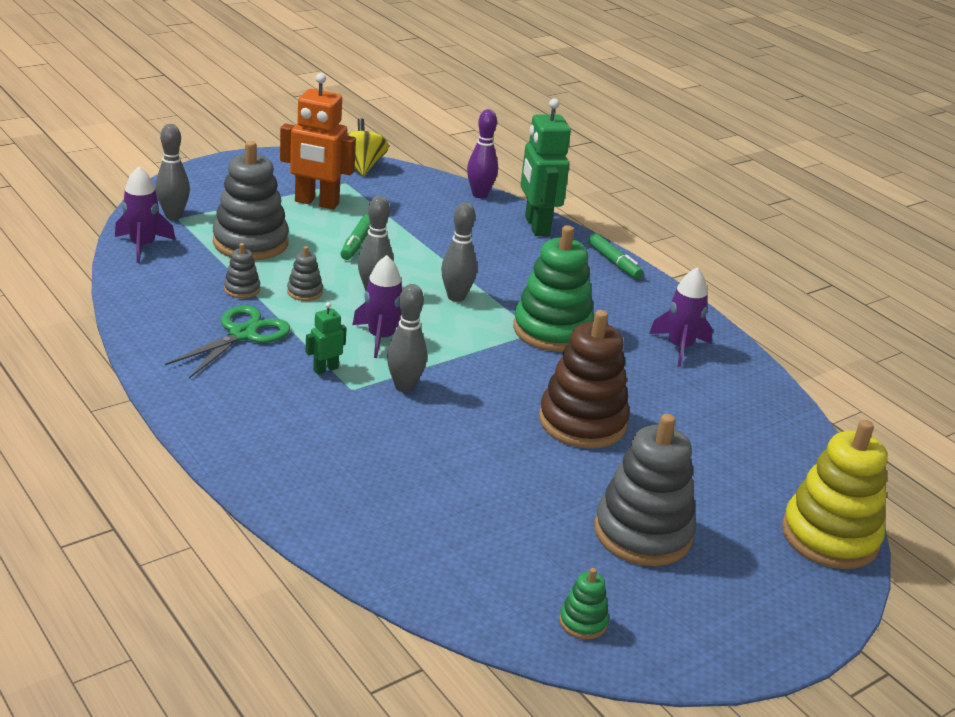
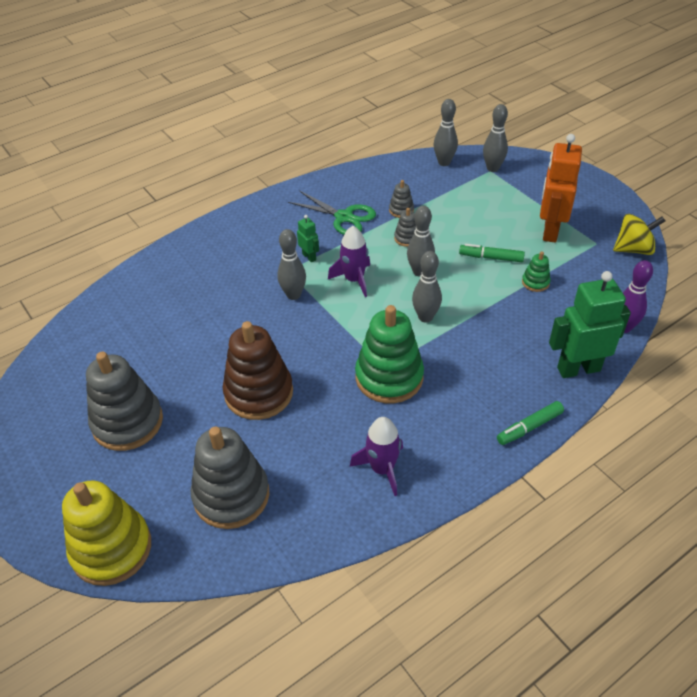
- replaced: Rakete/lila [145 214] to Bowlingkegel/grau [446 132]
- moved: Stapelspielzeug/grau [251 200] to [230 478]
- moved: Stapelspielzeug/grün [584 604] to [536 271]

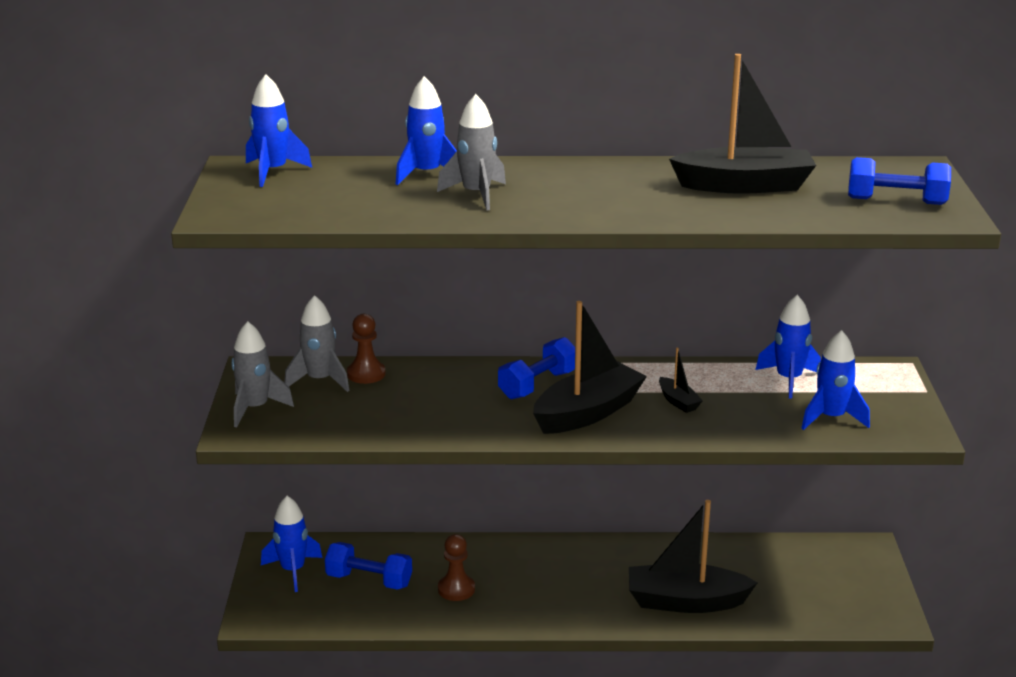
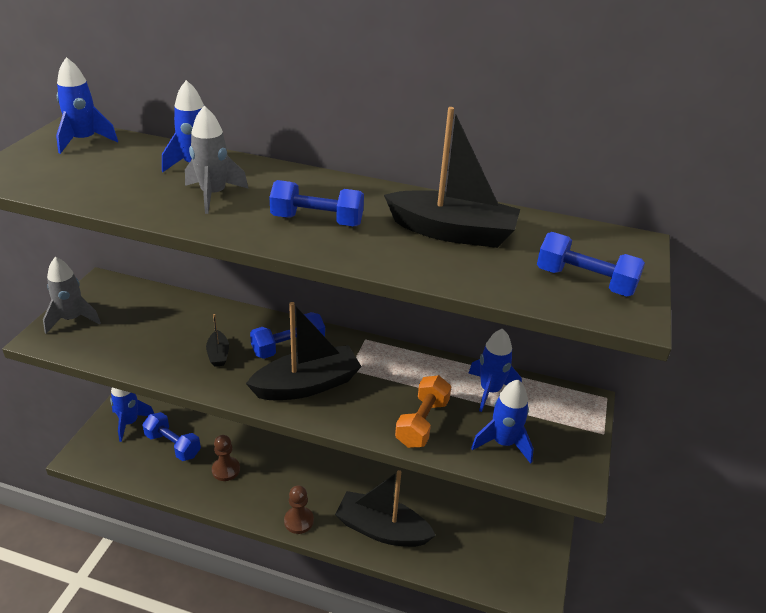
- removed: Rakete/grau [316 343]
- moved: Bauer/braun [366 349] to [299 509]
- moved: Boot/schwarz [681 380] to [217 340]
- added: Hantel/blau [316 203]
- added: Hantel/orange [423 411]

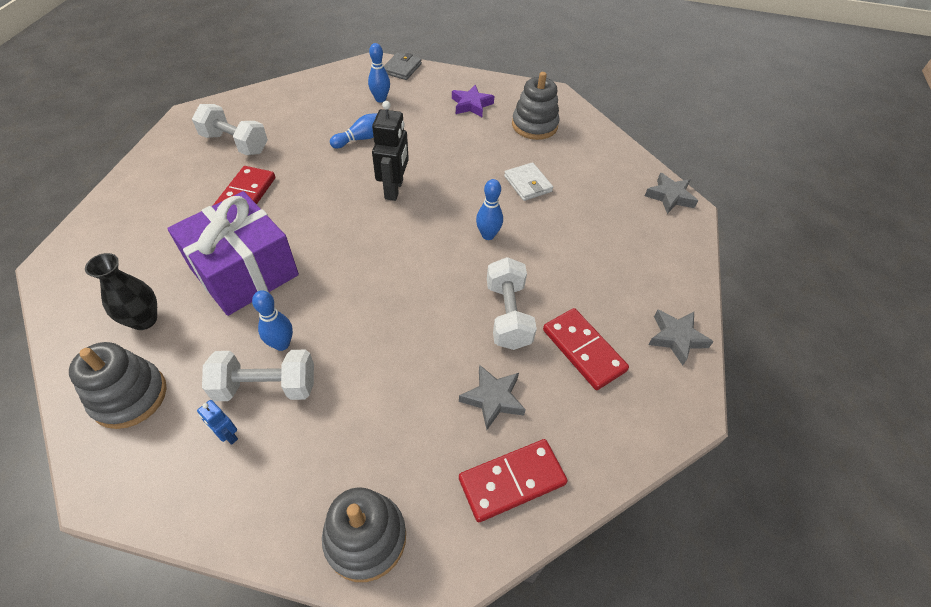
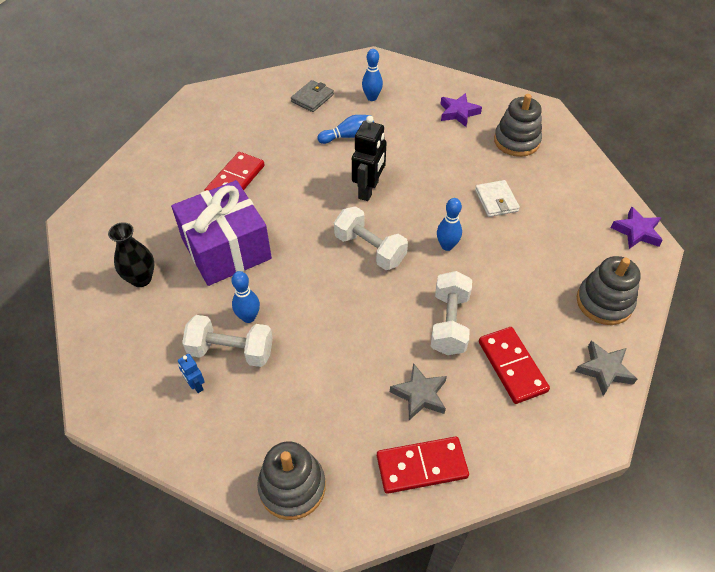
- moved: Stapelspielzeug/grau [117 385] to [609 290]
- moved: Hantel/weiß [230 129] to [371 238]
- moved: Geldbörse/grau [403 66] to [312 96]
- recoloured: Stern/grau [671 193] to Stern/lila [637 227]

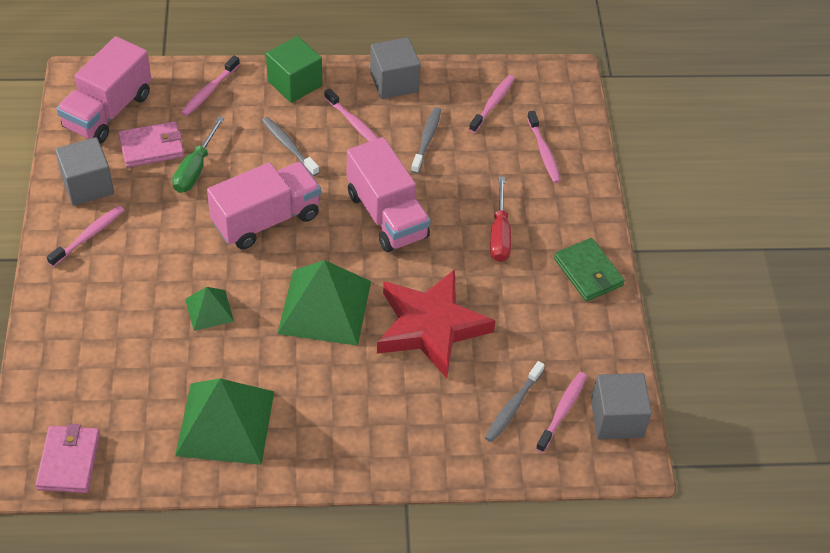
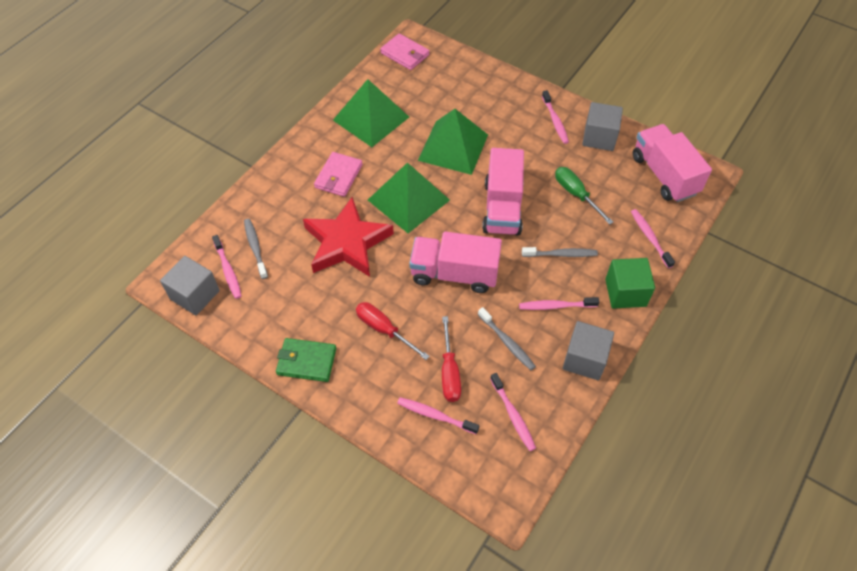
- moved: Geldbörse/rosa [151 144] to [338 174]
- resized: Pyramide/grün [209 309] = [453 142] x1.98
- added: Schraubenzieher/rot [451 359]

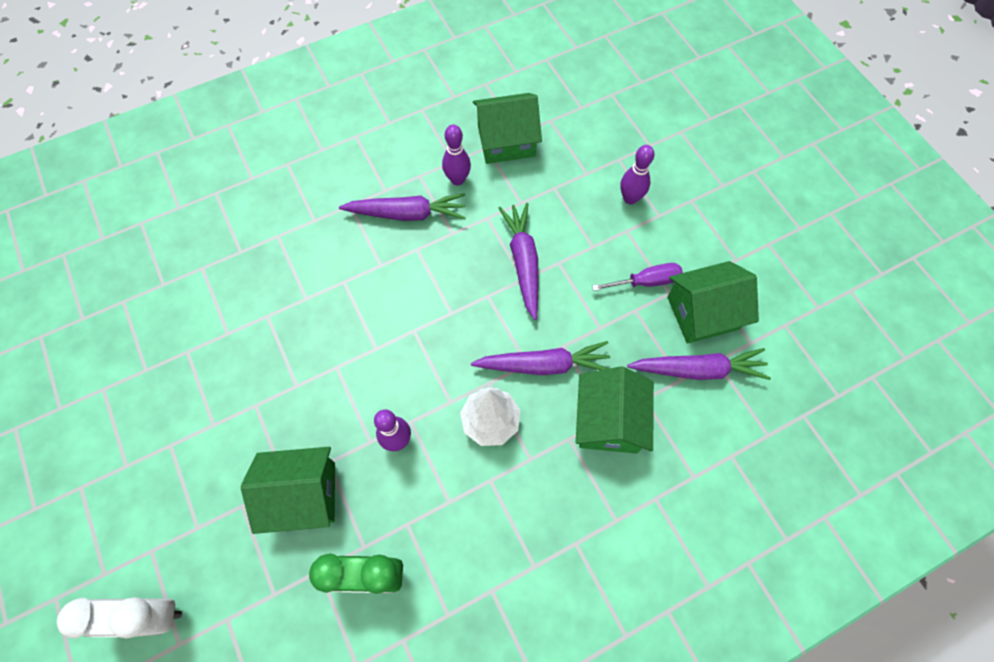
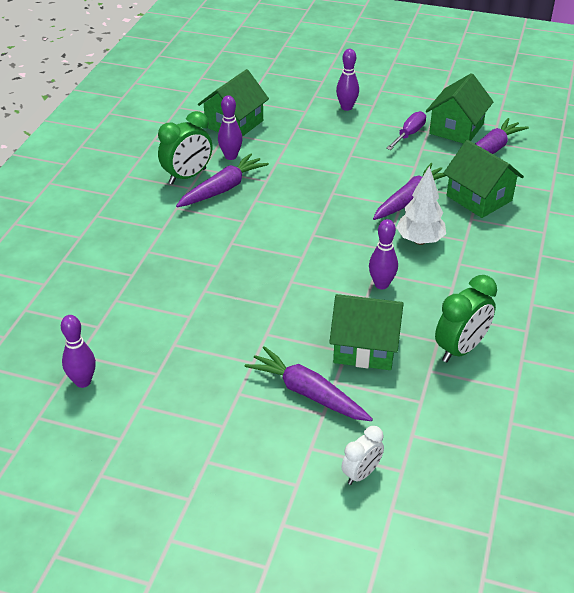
- resized: Wecker/weiß [119 618] = [362 455] x0.62
- turned: Haus/grün [288 490] = [366 332] 60 degrees clockwise
- moved: Karotte/lila [518 261] to [309 383]
- added: Bowlingkegel/lila [78 351]
- added: Wecker/grün [185 147]

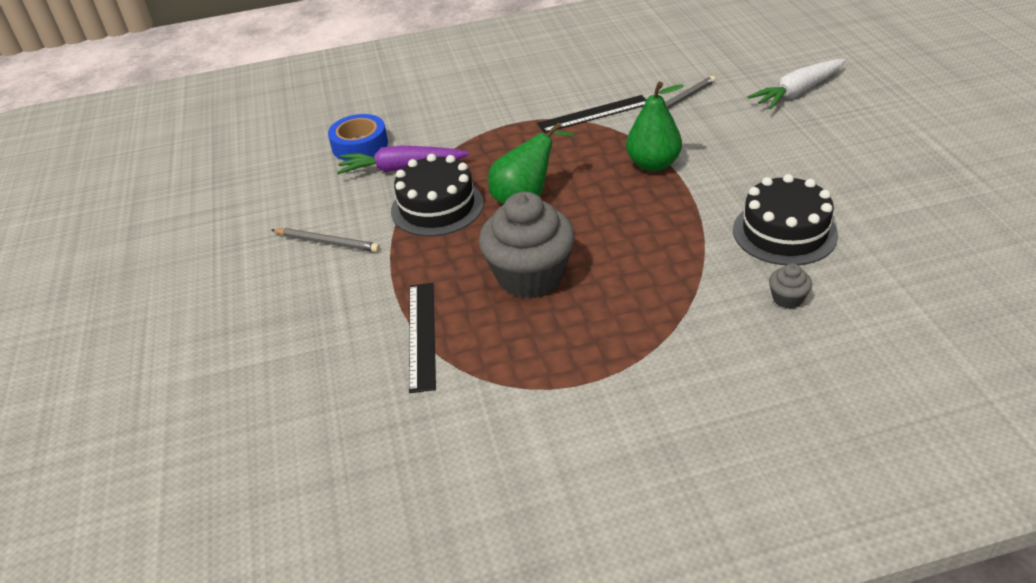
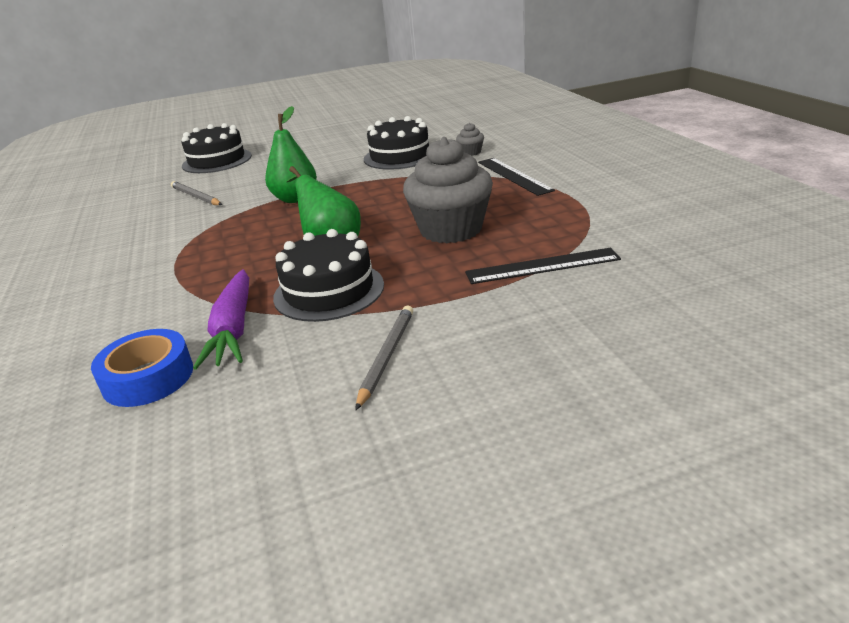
- moved: Lineal/schwarz [591 114] to [516 177]
- replaced: Karotte/weiß [797 84] to Kuchen/schwarz [216 148]

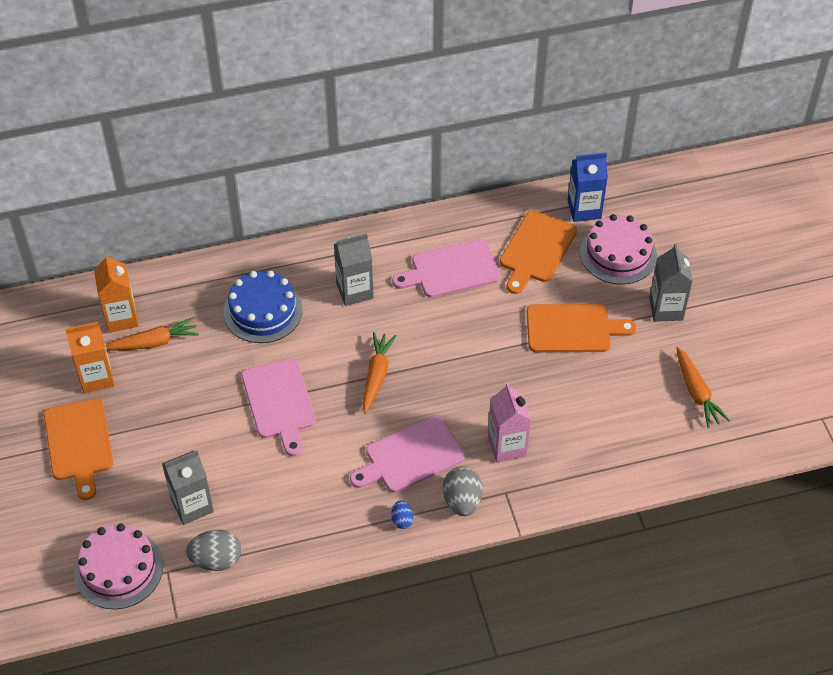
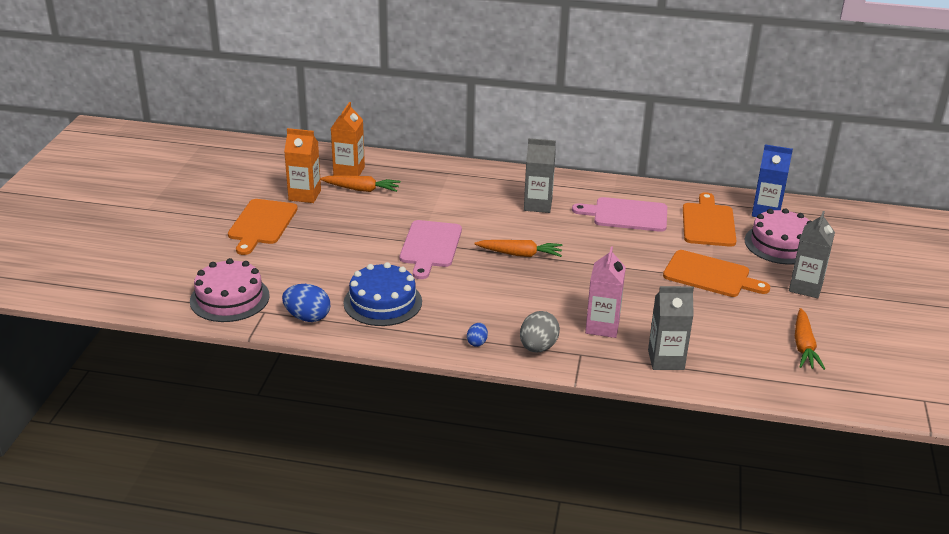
- moved: Getränkekarton/grau [188 487] to [671 328]
- recoloured: Ei/grau [214 550] to Ei/blau [306 303]
- moved: Kuchen/blau [263 307] to [383 294]
- removed: Schneidebrett/rosa [407 454]
- turned: Karotte/orange [379 373] = [518 248] 60 degrees clockwise
- turned: Schneidebrett/orange [538 252] = [710 219] 135 degrees clockwise

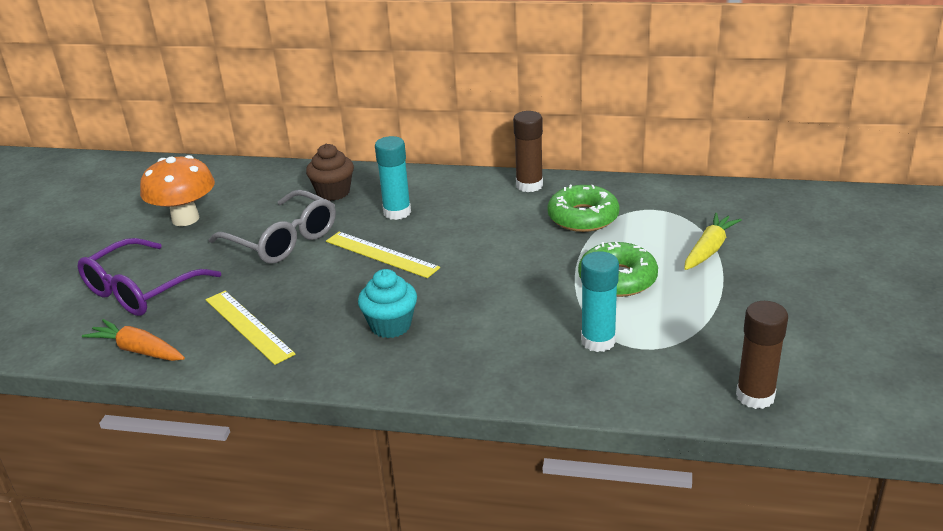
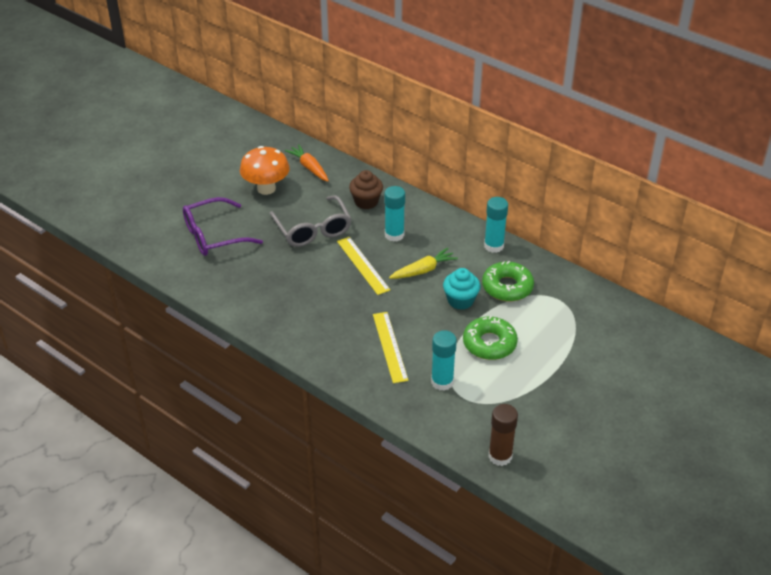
- moved: Karotte/orange [133 340] to [307 162]
- moved: Lineal/gelb [251 328] to [391 347]
- moved: Muffin/türkis [387 303] to [461 289]
- recoloured: Klebestift/braun [528 151] to Klebestift/türkis [496 225]
- moved: Karotte/gelb [713 241] to [423 263]

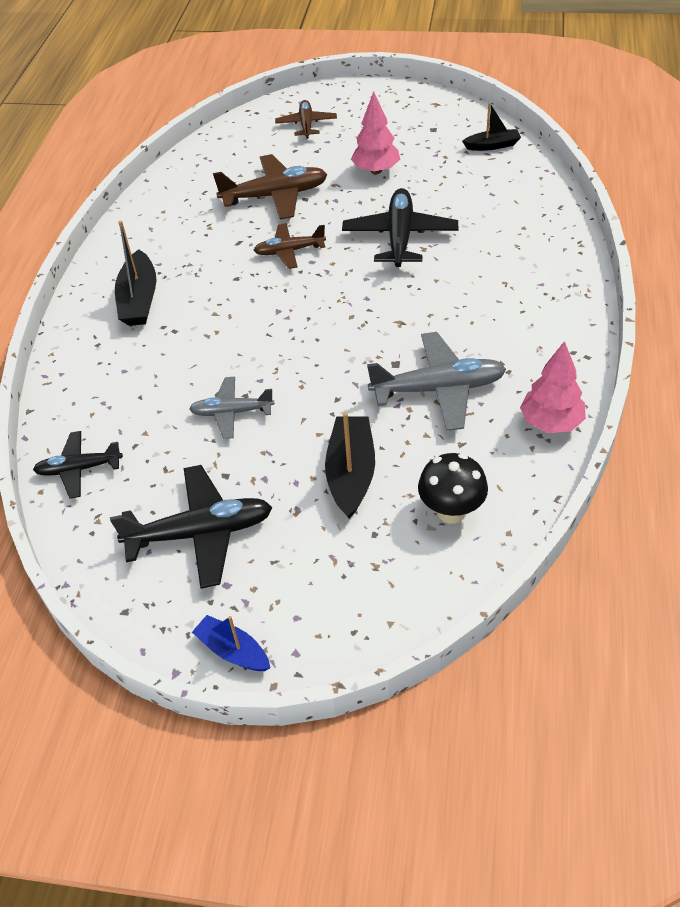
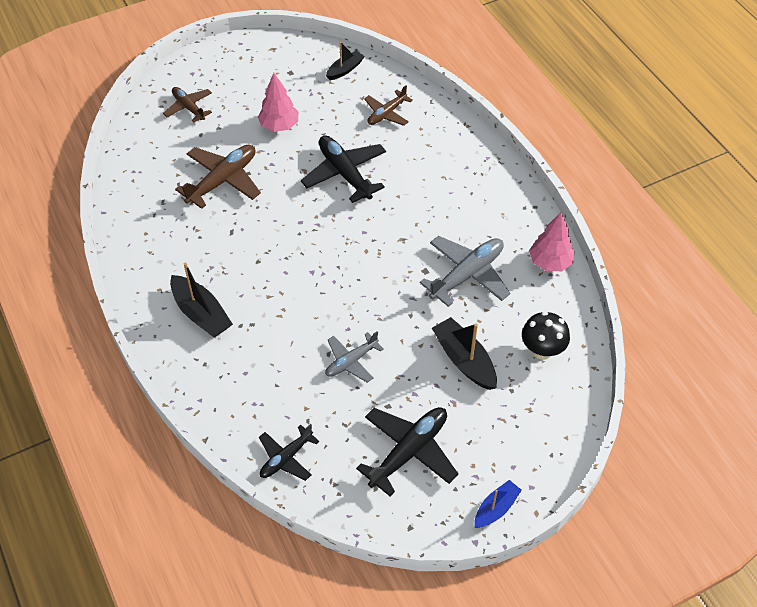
- turned: Boot/blau [231 643] = [498 504] 135 degrees clockwise
- moved: Flugzeug/braun [290 246] to [388 105]

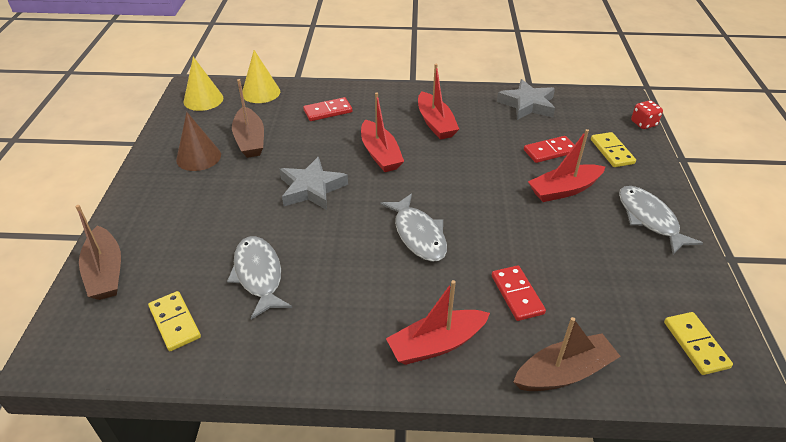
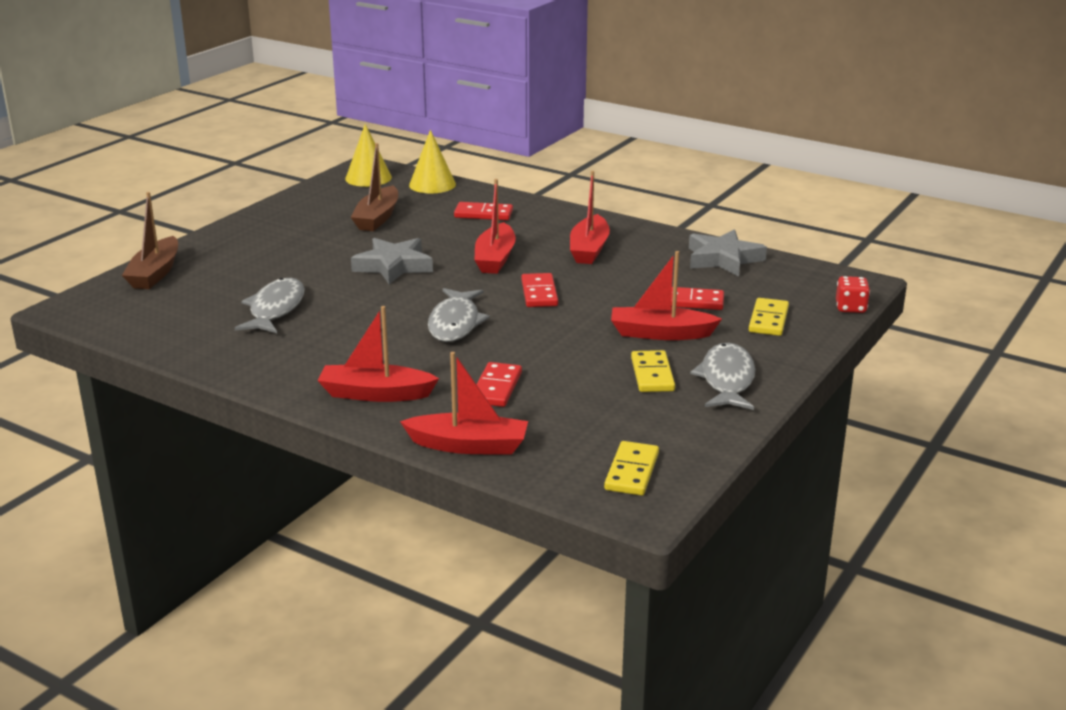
- moved: Dominostein/gelb [174 321] to [653 371]
- removed: Kegel/braun [198 141]
- recoloured: Boot/braun [567 354] to Boot/rot [464 403]
- added: Dominostein/rot [539 290]

